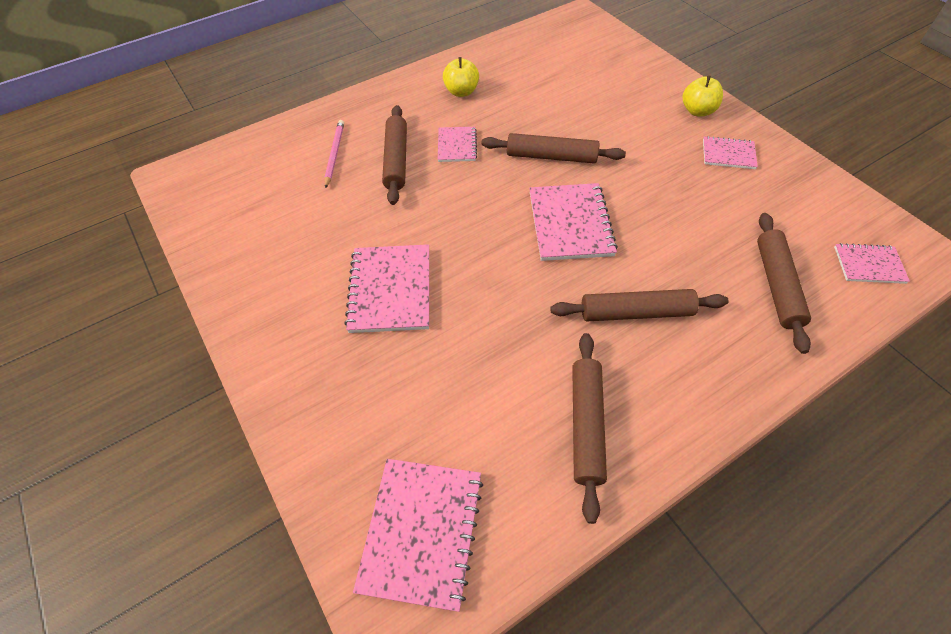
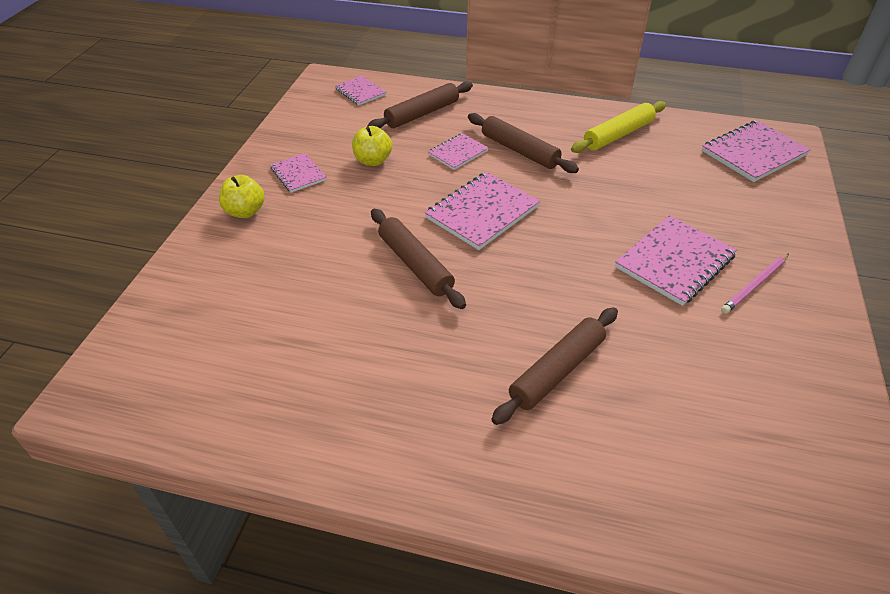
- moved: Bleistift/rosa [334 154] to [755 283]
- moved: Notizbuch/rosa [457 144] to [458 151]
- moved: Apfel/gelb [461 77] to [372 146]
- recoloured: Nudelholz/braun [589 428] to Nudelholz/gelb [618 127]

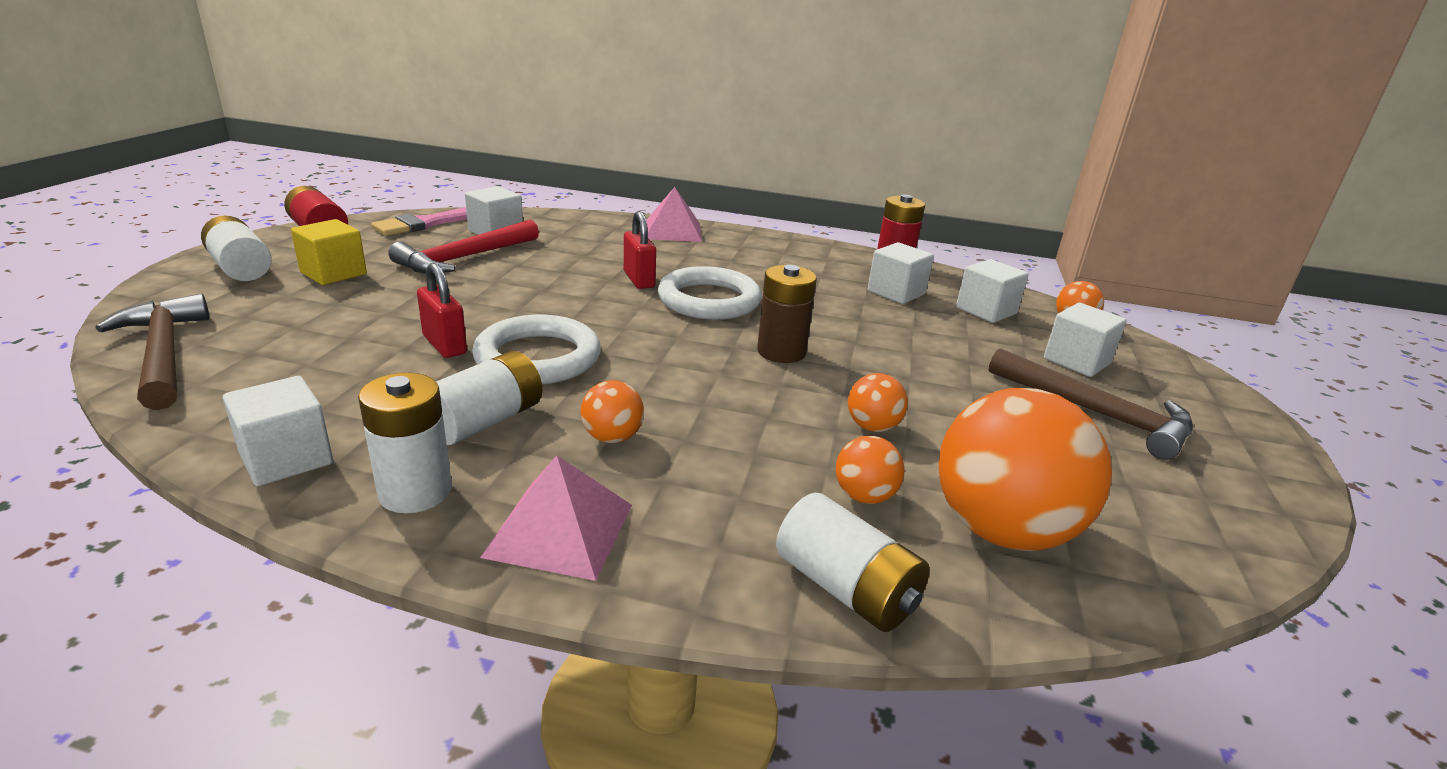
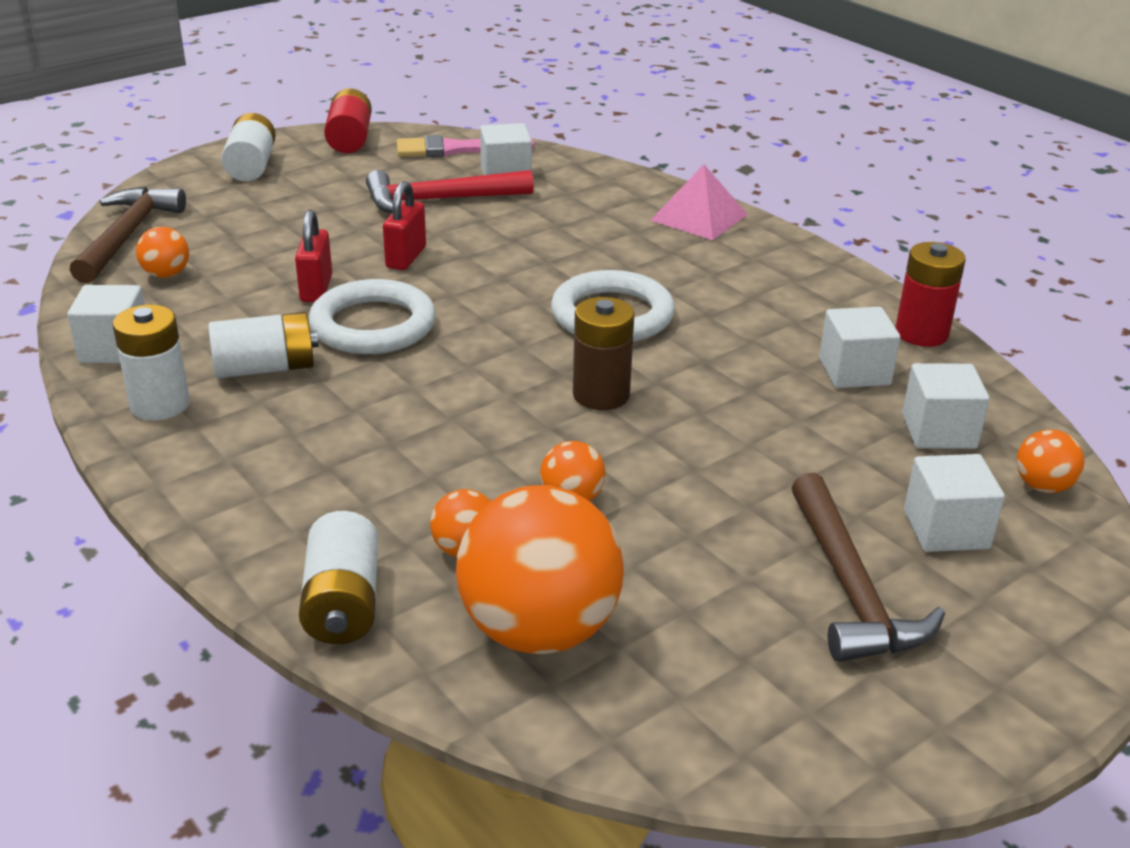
- removed: Kubus/gelb [329 252]
- removed: Pyramide/rosa [556 518]
- moved: Ball/orange [612 411] to [162 252]
- moved: Vorhängeschloss/rot [640 250] to [404 225]

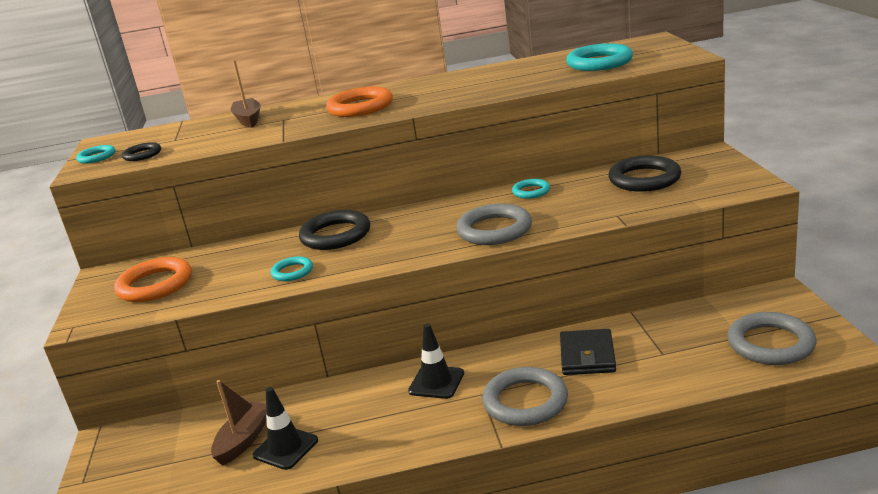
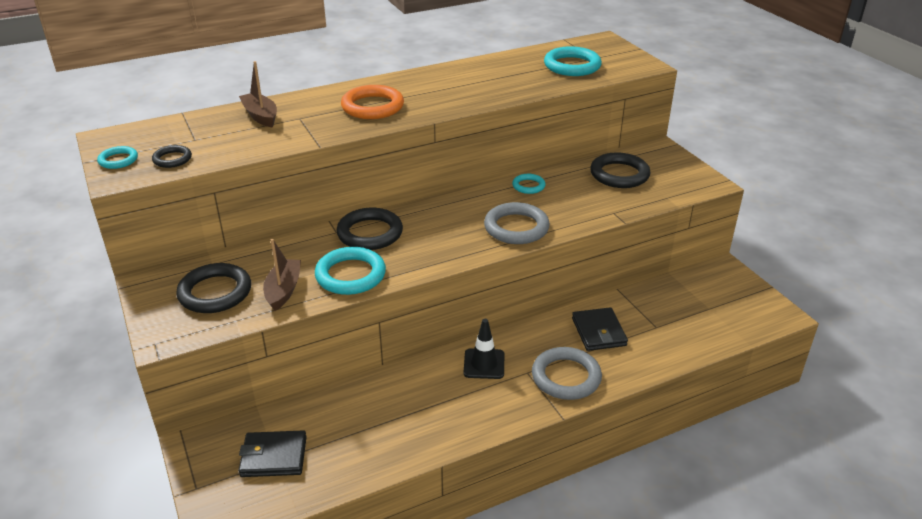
- recoloured: Ring/orange [153 279] to Ring/schwarz [213 288]
- moved: Boot/braun [239 423] to [282 275]
- removed: Leitkegel/schwarz [285 428]
- resized: Ring/türkis [292 268] = [350 271] x1.83
- removed: Ring/grau [772 338]
- added: Geldbörse/schwarz [272 453]

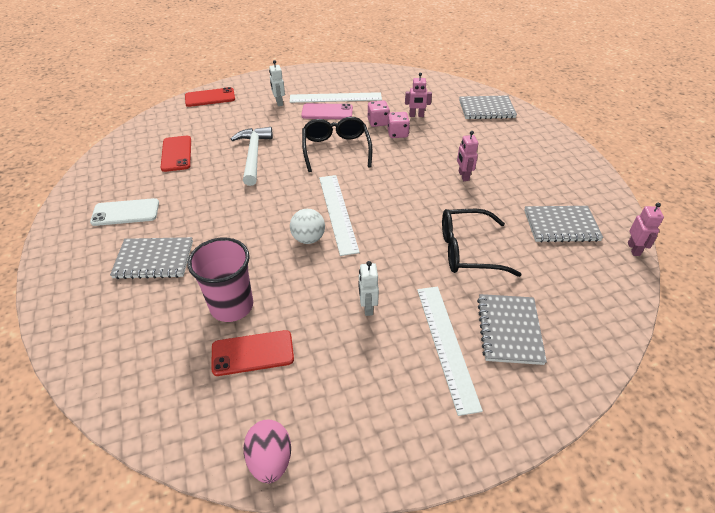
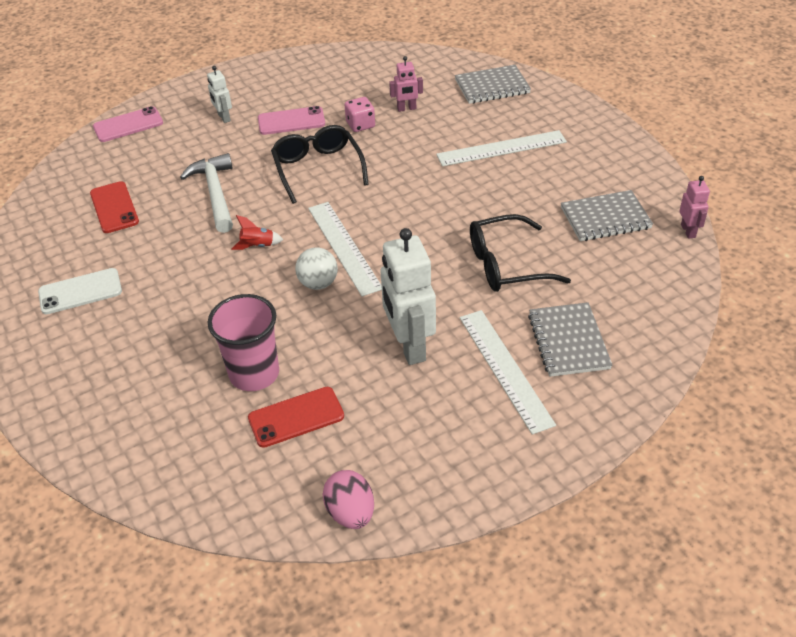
- removed: Notizbuch/grau [151 258]
- recoloured: Handy/rot [210 97] to Handy/rosa [128 124]
- moved: Lineal/weiß [336 97] to [501 148]
- resized: Roboter/weiß [369 288] = [408 296] x2.02
- removed: Spielwürfel/rosa [398 125]
- removed: Roboter/rosa [467 156]
- added: Rakete/rot [257 232]

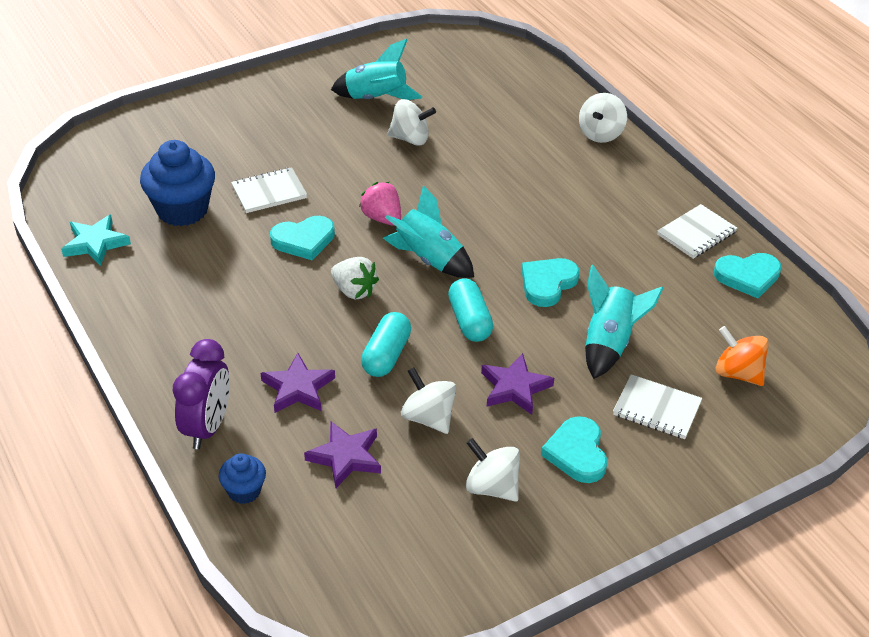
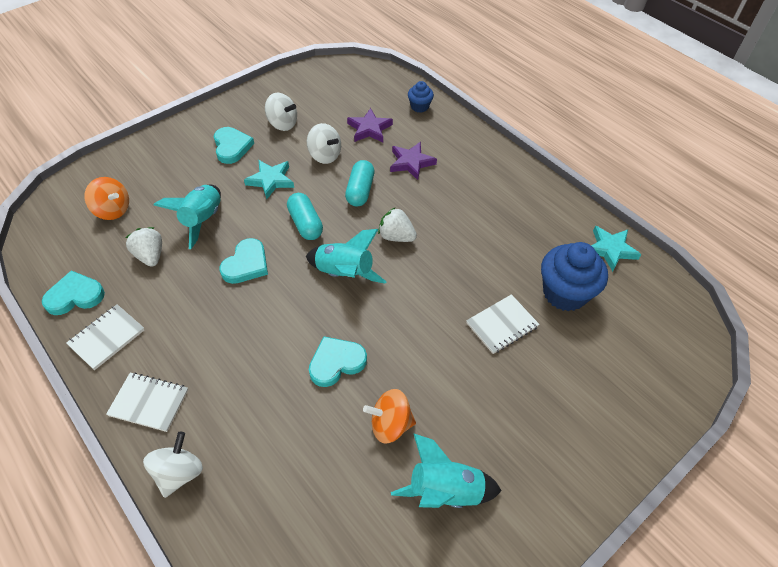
- removed: Wecker/lila [201 394]
- moved: Herz/türkis [302 238] to [338 361]
- removed: Erdbeere/rosa [380 204]
- recoloured: Kreisel/weiß [411 122] to Kreisel/orange [389 416]
- recoloured: Stern/lila [517 384] to Stern/türkis [269 179]
- moved: Notizbuch/weiß [657 406] to [147 402]
- added: Erdbeere/weiß [143 247]

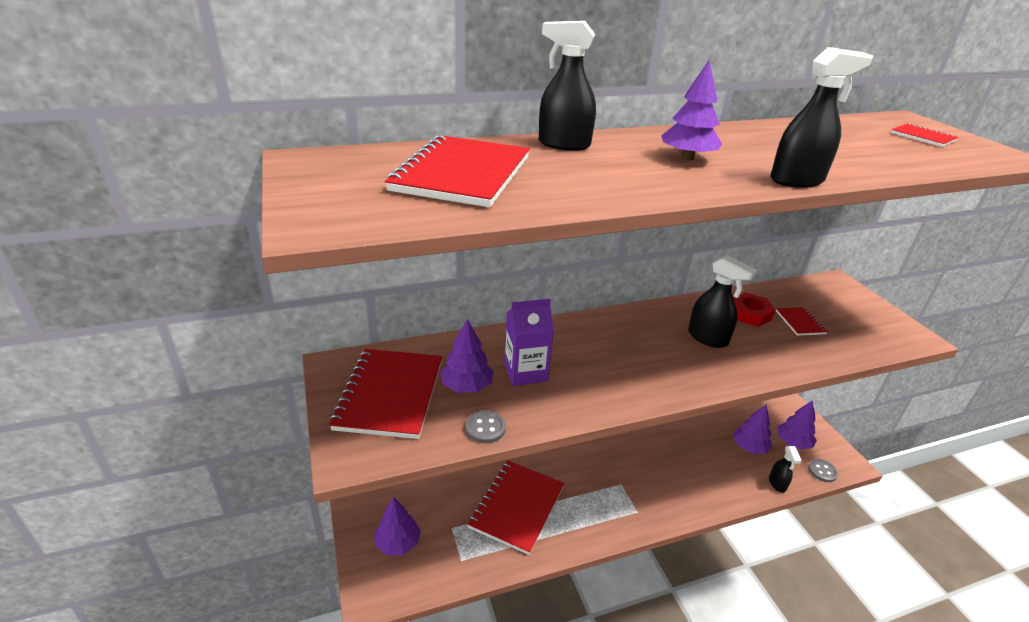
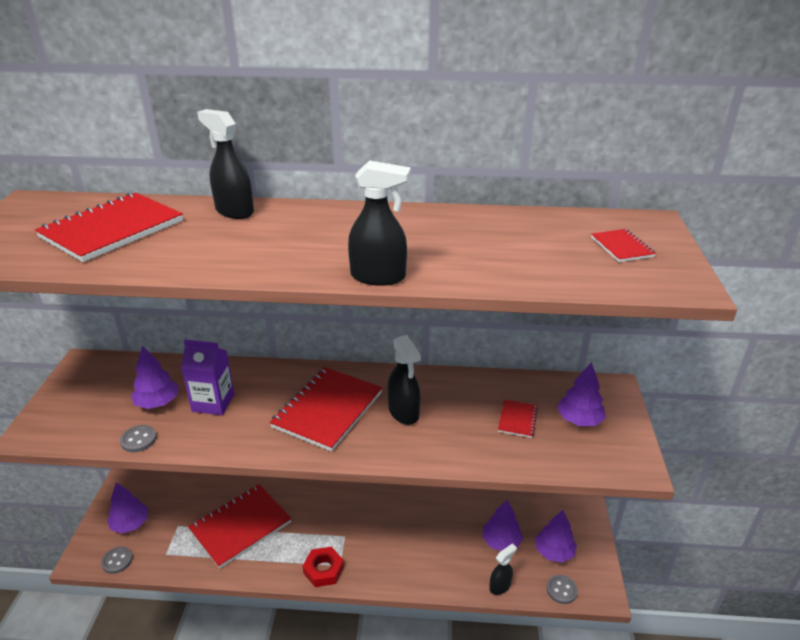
- moved: Notizbuch/rot [385 394] to [325 409]
- moved: Baum/lila [691 110] to [581 394]
- moved: Sechskantmutter/rot [754 310] to [323 567]
- turned: Sprühflasche/schwarz [785 469] = [503 569] 150 degrees counterclockwise
- added: Knopf/grau [117 560]

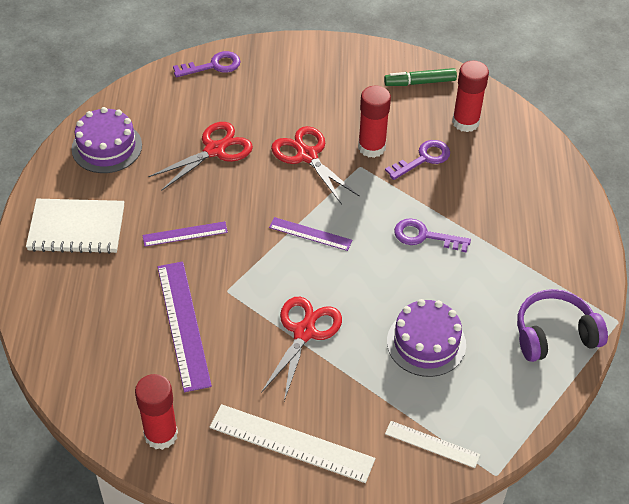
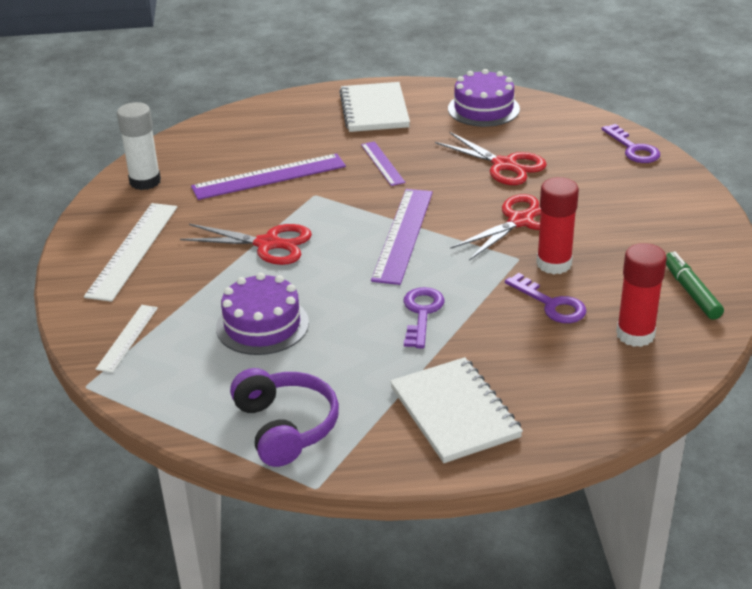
- recoloured: Klebestift/rot [156 412] to Klebestift/weiß [139 146]
- resized: Lineal/lila [310 234] = [402 237] x1.75
- added: Notizbuch/weiß [456 410]

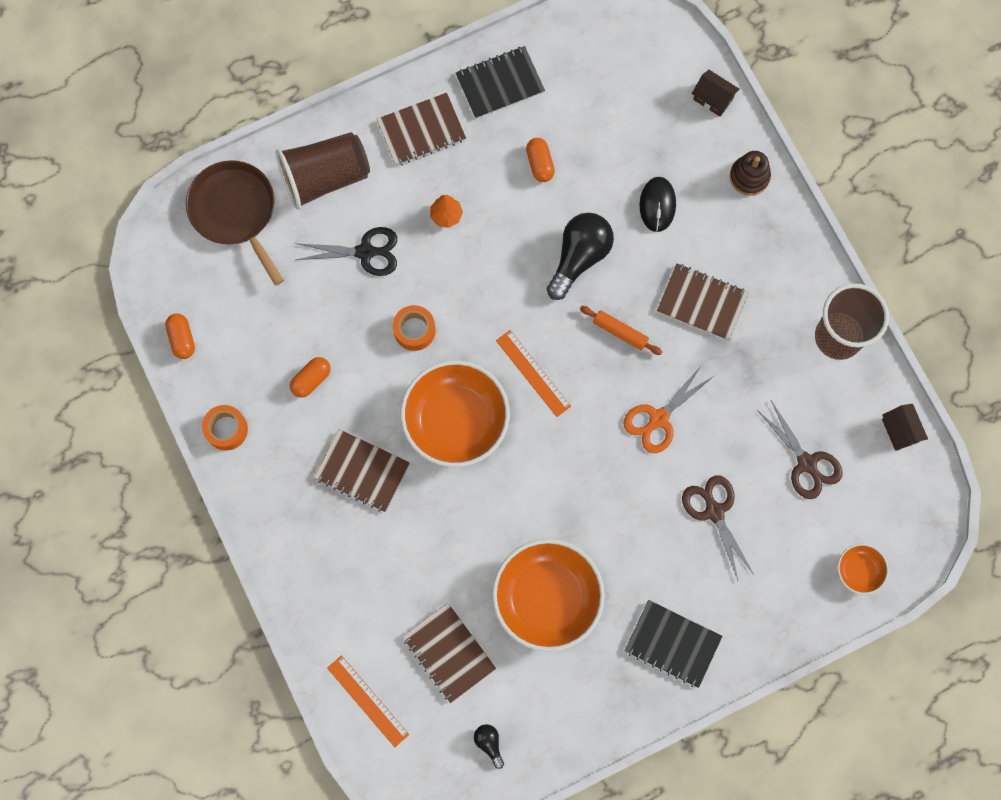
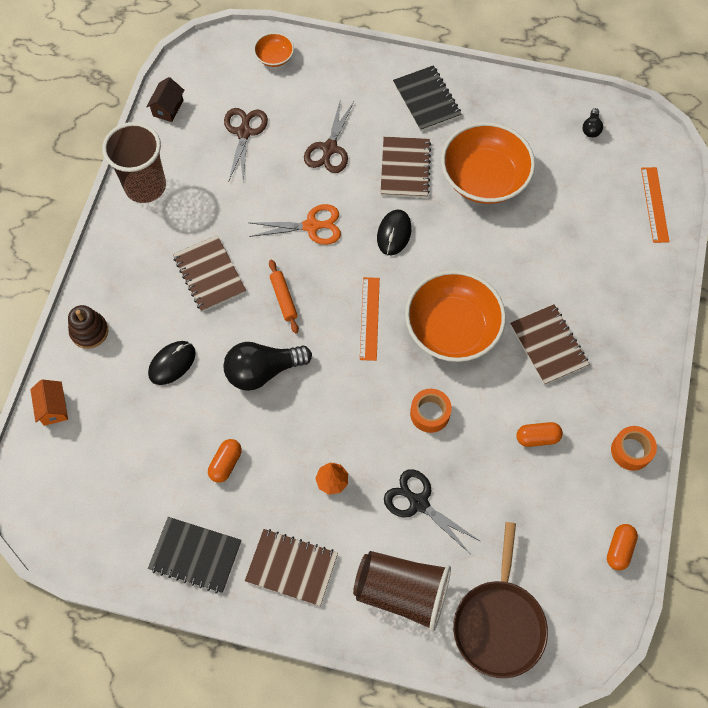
- moved: Notizbuch/braun [449 653] to [405 167]
- recoloured: Haus/braun [716 93] to Haus/orange [49 402]
- added: Computermaus/schwarz [394 232]

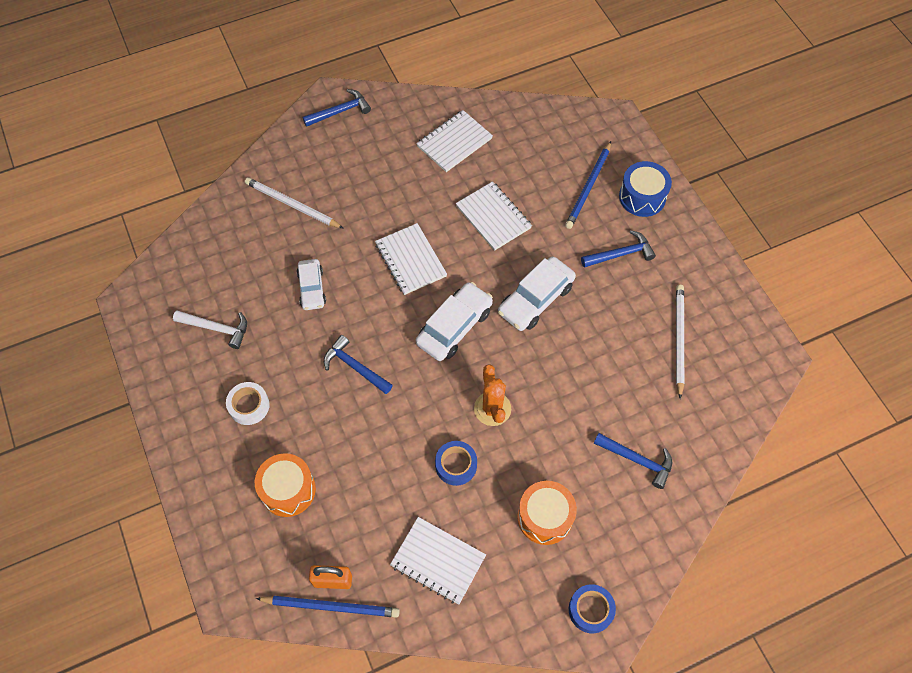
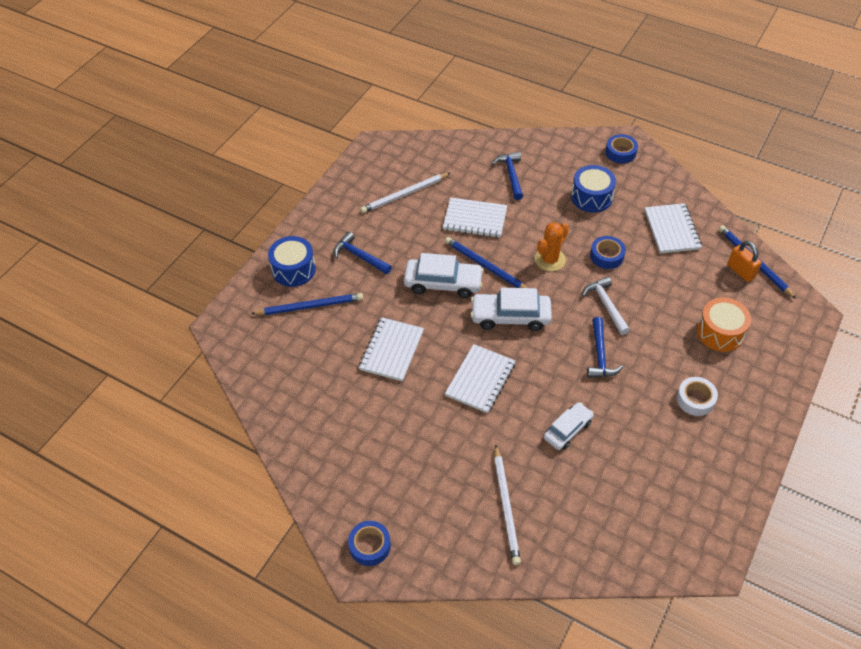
- moved: Hammer/weiß [210 329] to [606 306]
- replaced: Hammer/blau [337 108] to Klebeband/blau [369 543]
- moved: Notizbuch/weiß [454 141] to [475 217]
- recoloured: Trommel/orange [547 513] to Trommel/blau [593 189]
- added: Bleistift/blau [486 262]

